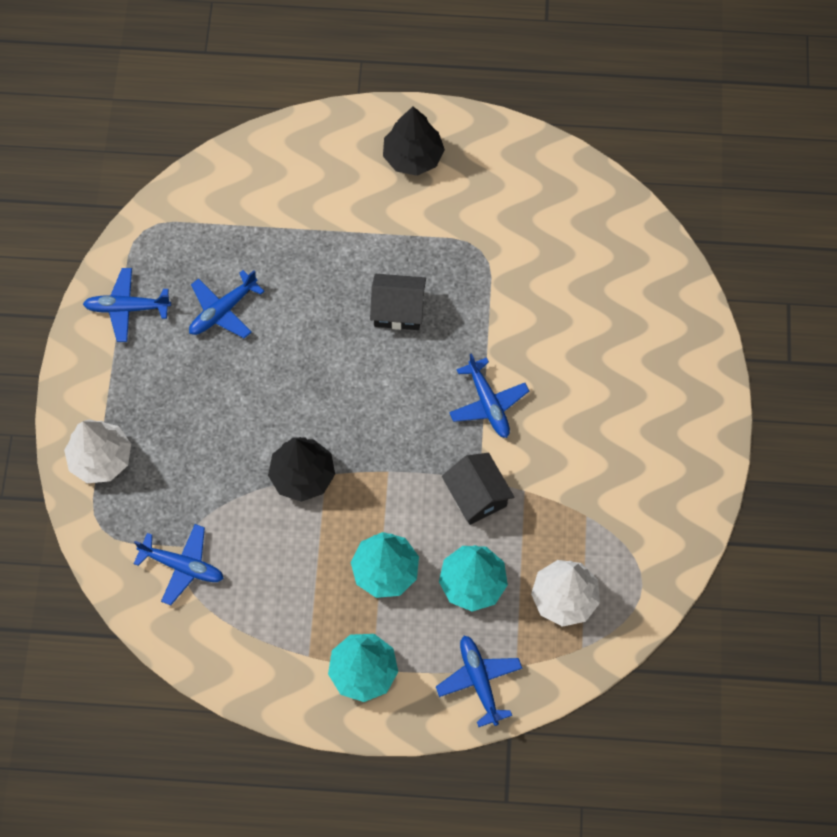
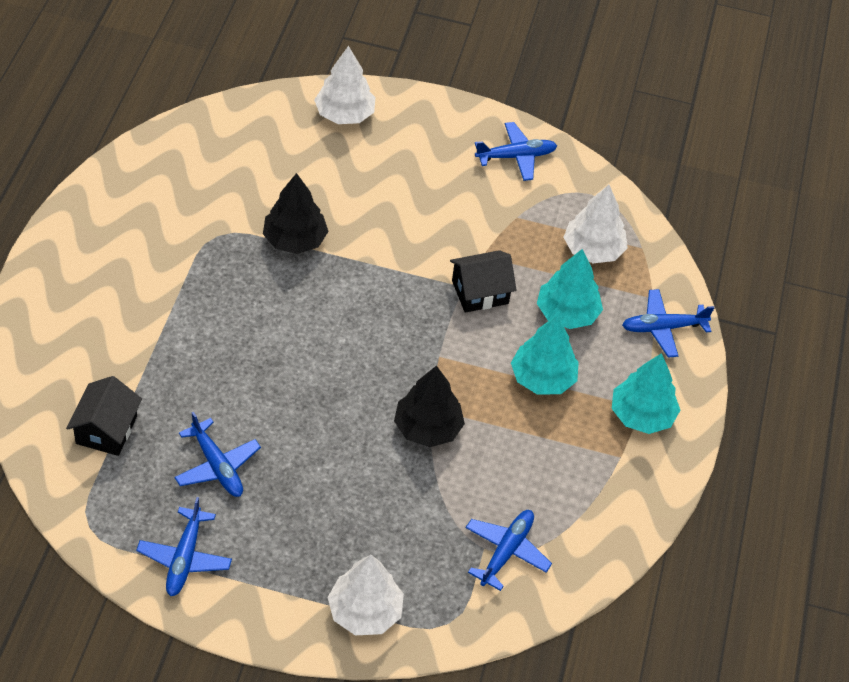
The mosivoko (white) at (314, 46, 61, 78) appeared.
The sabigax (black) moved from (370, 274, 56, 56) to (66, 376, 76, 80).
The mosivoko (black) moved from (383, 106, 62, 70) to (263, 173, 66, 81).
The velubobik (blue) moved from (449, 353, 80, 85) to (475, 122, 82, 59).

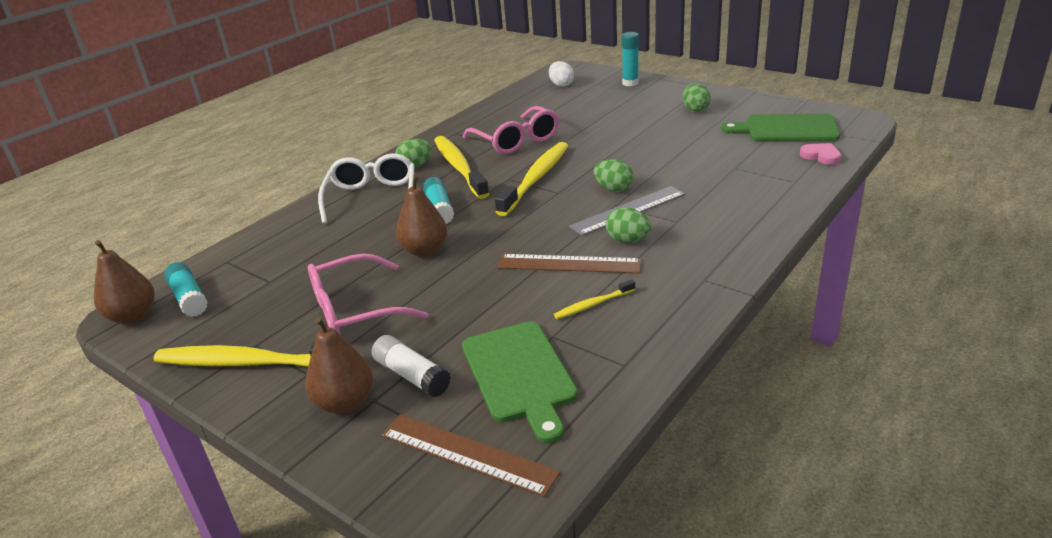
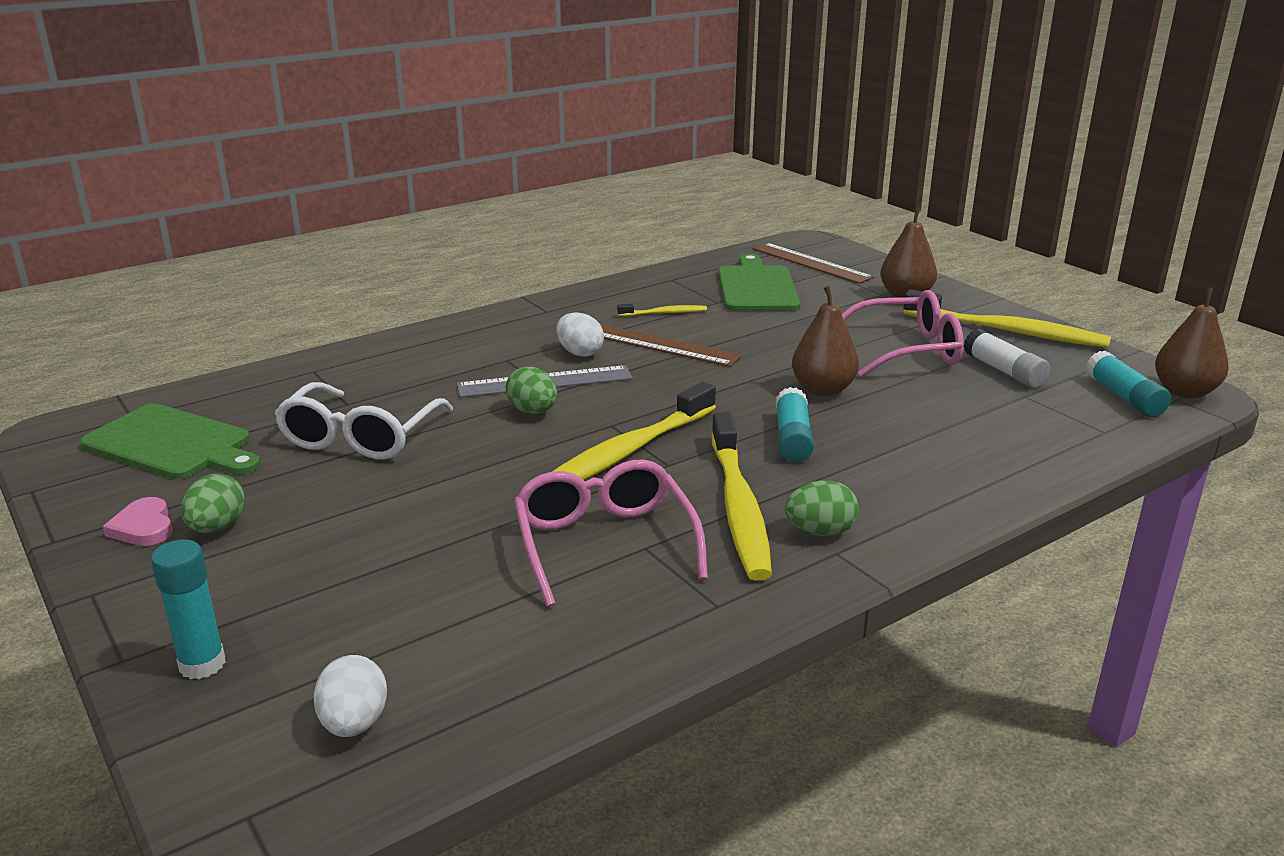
The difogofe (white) moved from (318, 153, 96, 71) to (274, 382, 179, 78).
The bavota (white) moved from (372, 335, 79, 62) to (964, 329, 86, 59).
The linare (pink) moved from (800, 143, 41, 22) to (103, 497, 70, 49).
The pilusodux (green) at (606, 207, 45, 36) became the pilusodux (white) at (556, 312, 48, 45).

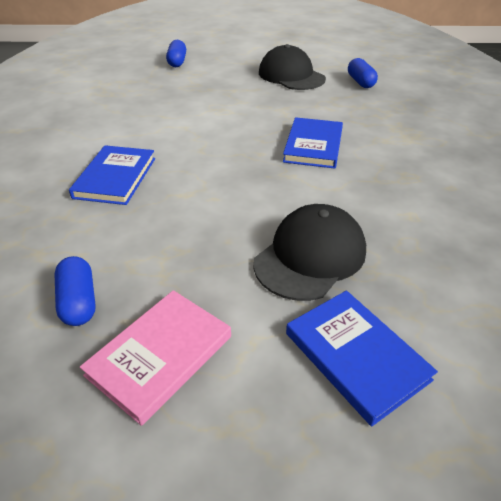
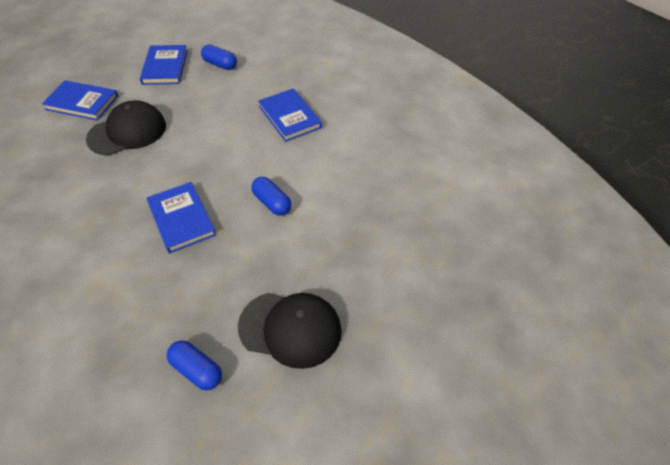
The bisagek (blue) moved from (166, 40, 20, 27) to (251, 177, 40, 39).
The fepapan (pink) at (80, 290, 151, 136) became the fepapan (blue) at (140, 45, 47, 40).
The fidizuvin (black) at (254, 204, 112, 97) turned 120 degrees counterclockwise.

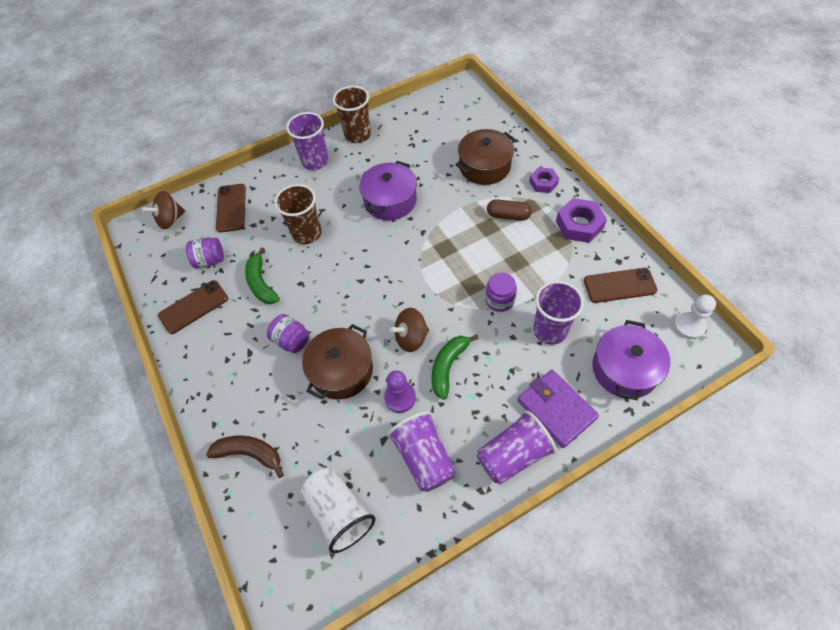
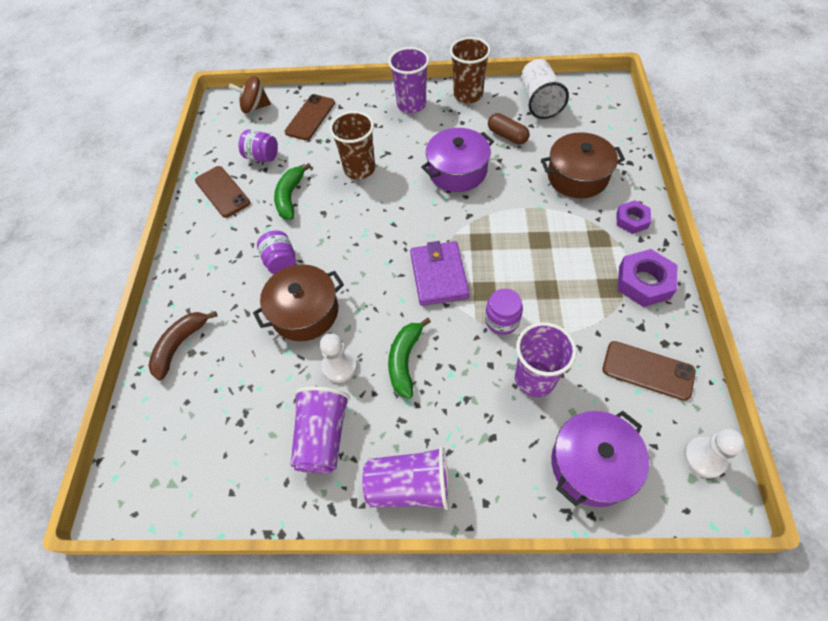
The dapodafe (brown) at (390, 308, 39, 44) disappeared.
The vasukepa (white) moved from (301, 468, 74, 85) to (521, 59, 48, 60).
The bisagek (brown) moved from (487, 199, 45, 22) to (488, 113, 42, 32).
The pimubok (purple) moved from (517, 370, 82, 78) to (410, 241, 60, 65).
The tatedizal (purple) at (384, 370, 32, 43) became the tatedizal (white) at (320, 333, 37, 50).
The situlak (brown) at (158, 280, 70, 54) turned 60 degrees clockwise.
The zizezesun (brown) at (206, 435, 78, 43) turned 105 degrees counterclockwise.
The zizezesun (green) at (431, 334, 48, 66) turned 45 degrees counterclockwise.

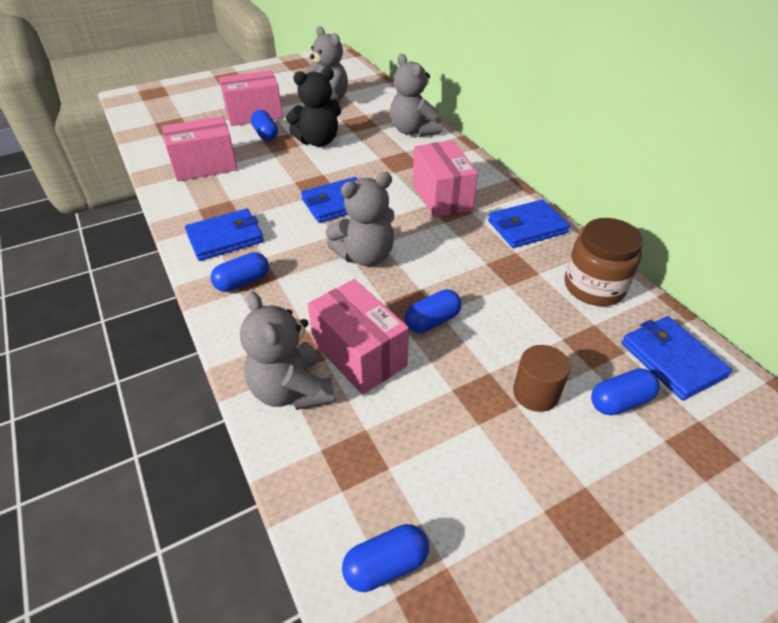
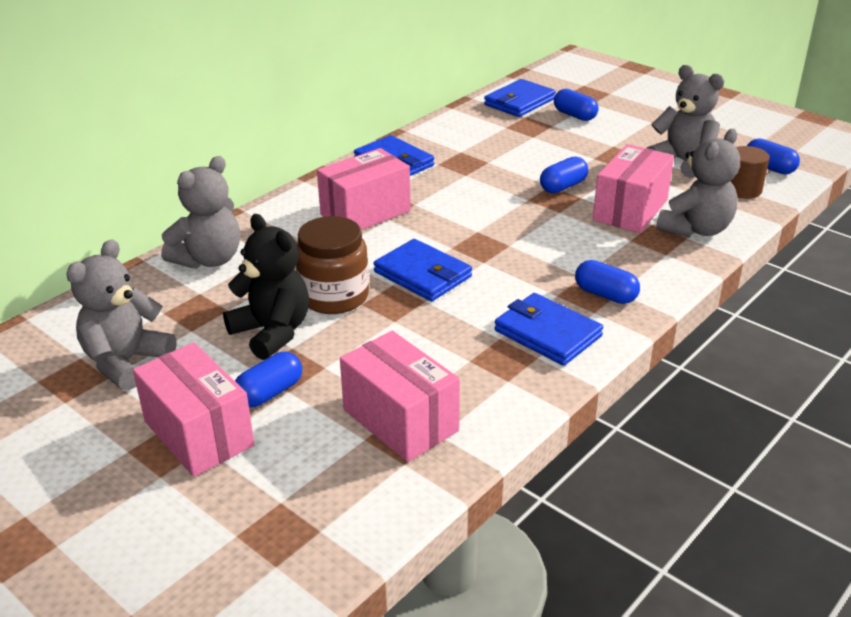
The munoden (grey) moved from (326, 172, 69, 94) to (647, 65, 77, 113).
The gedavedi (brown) moved from (513, 345, 57, 67) to (731, 146, 38, 53).
The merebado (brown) moved from (565, 218, 78, 88) to (296, 216, 73, 98).
The bisagek (blue) at (405, 289, 57, 44) turned 75 degrees counterclockwise.

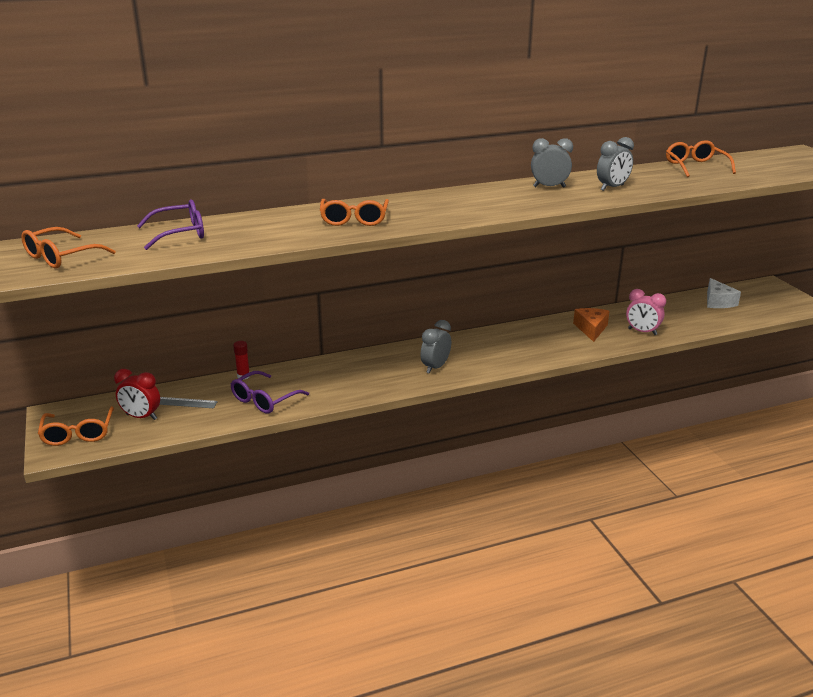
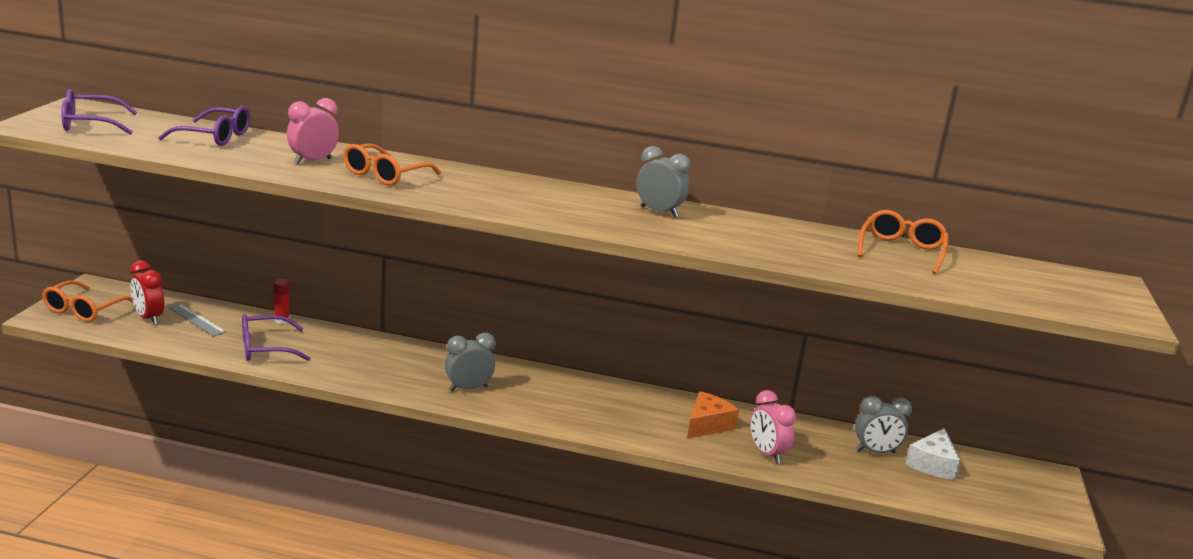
The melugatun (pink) at (287, 98, 52, 66) appeared.
The melugatun (grey) moved from (597, 137, 37, 54) to (855, 396, 57, 57).
The difogofe (orange) at (21, 227, 95, 42) became the difogofe (purple) at (61, 89, 76, 46).

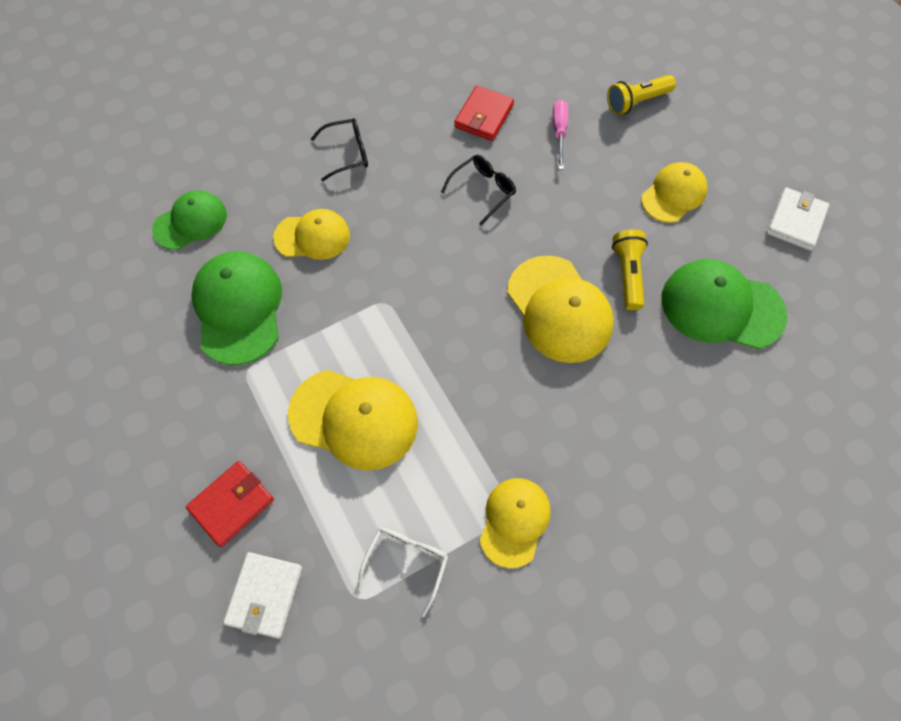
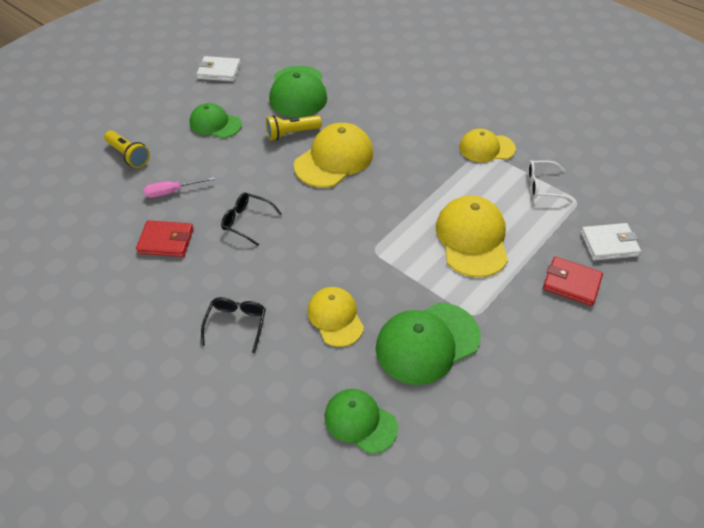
The fidizuvin (yellow) at (641, 162, 67, 61) became the fidizuvin (green) at (189, 103, 53, 35).
The difogofe (black) at (311, 118, 57, 63) turned 45 degrees clockwise.

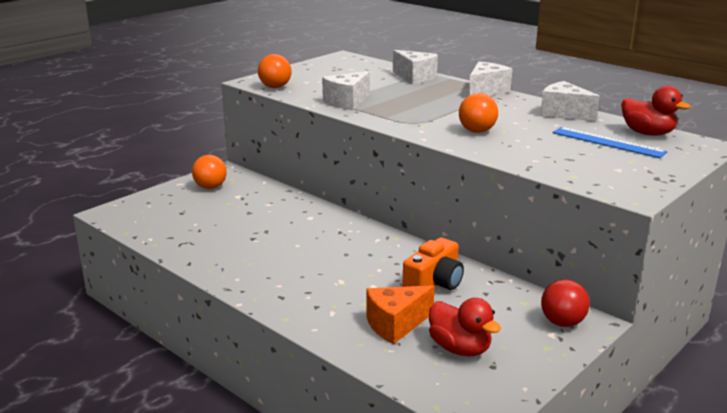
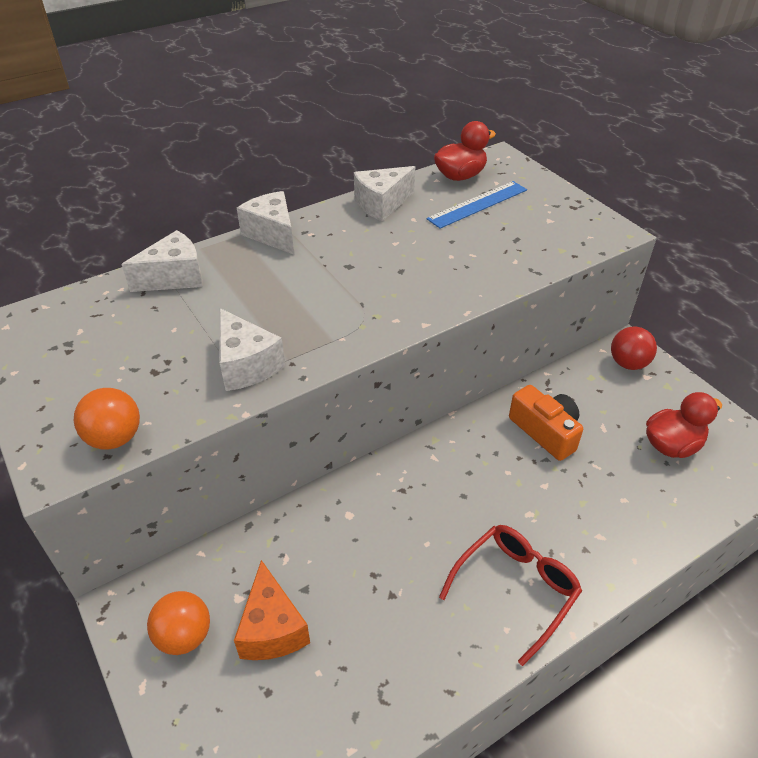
The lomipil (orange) at (459, 93, 39, 40) disappeared.
The difogofe (red) at (439, 525, 143, 141) appeared.
The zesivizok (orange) moved from (366, 285, 69, 59) to (234, 560, 76, 100).

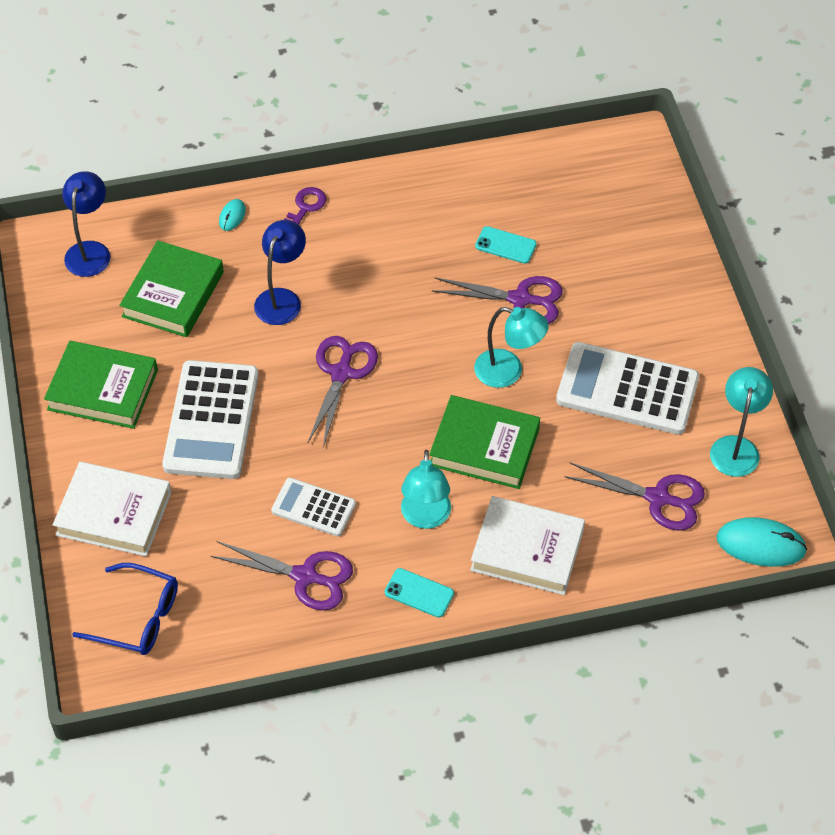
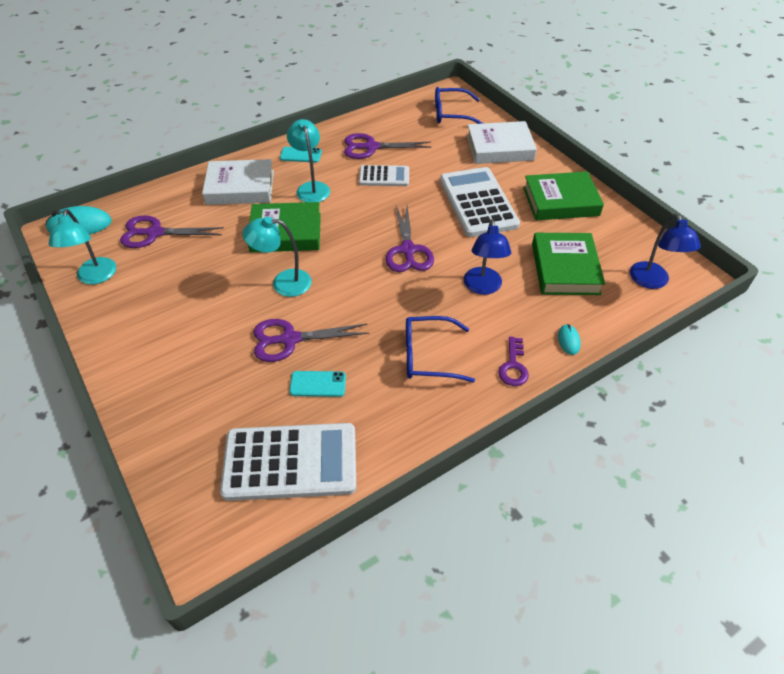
The difogofe (blue) at (406, 316, 69, 66) appeared.
The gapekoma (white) moved from (556, 342, 143, 93) to (220, 423, 136, 78).

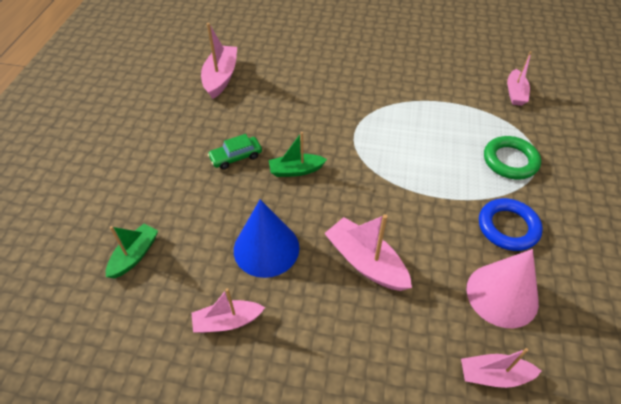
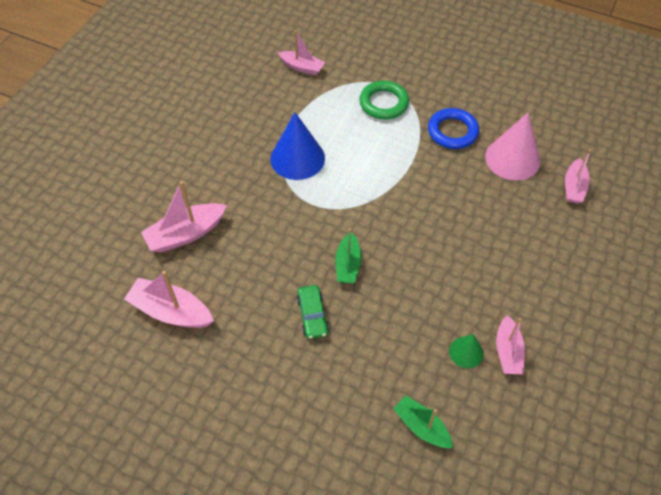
The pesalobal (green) at (449, 334, 35, 34) appeared.
The pesalobal (blue) moved from (234, 199, 65, 79) to (271, 112, 54, 68).
The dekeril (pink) moved from (324, 214, 88, 77) to (141, 181, 86, 72).

